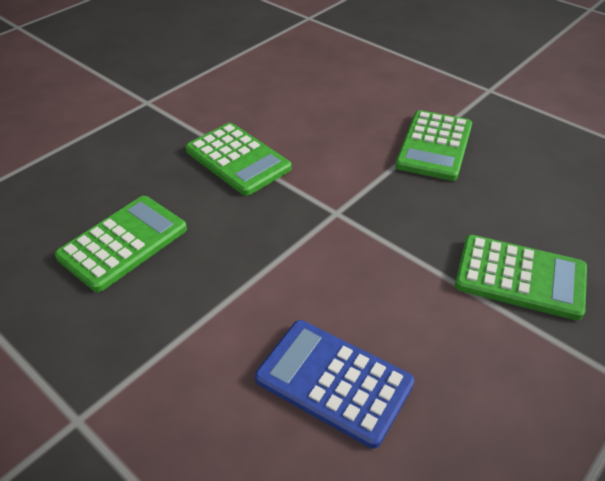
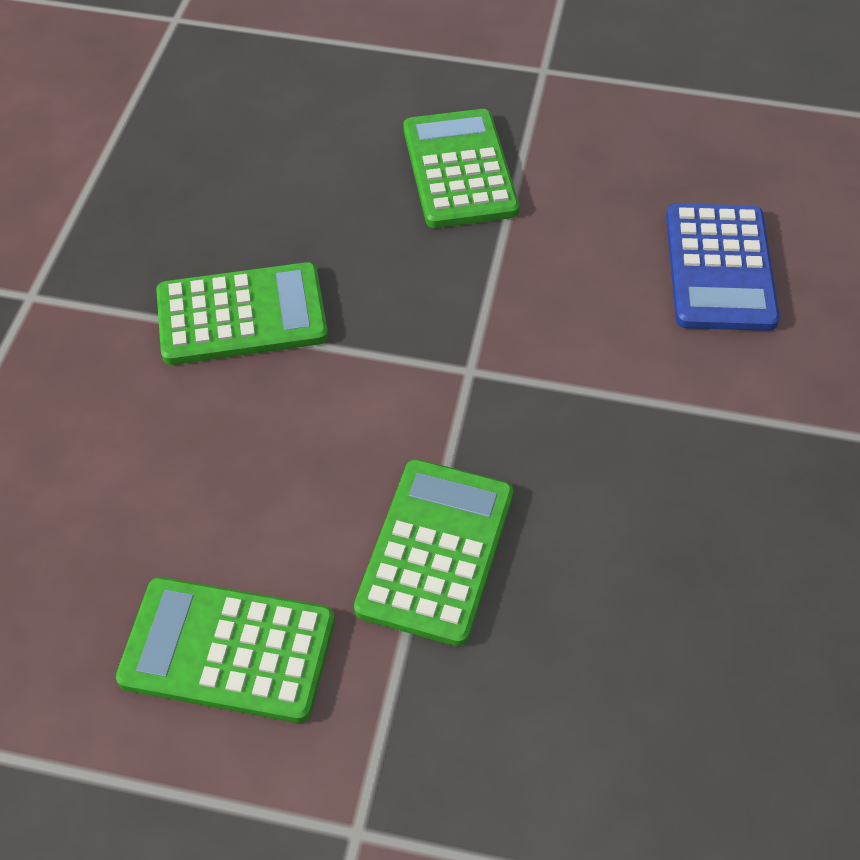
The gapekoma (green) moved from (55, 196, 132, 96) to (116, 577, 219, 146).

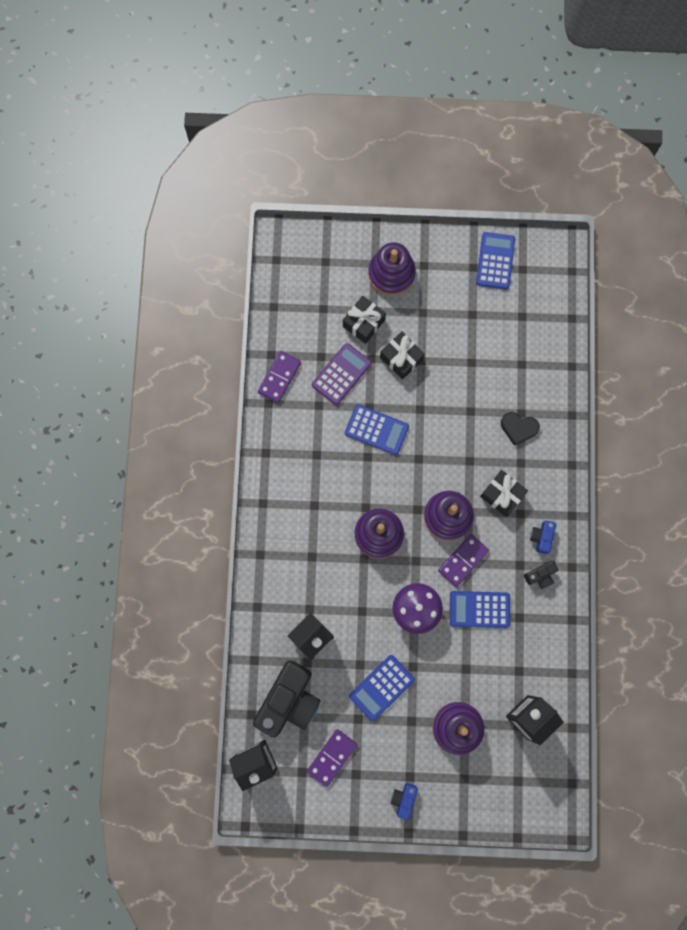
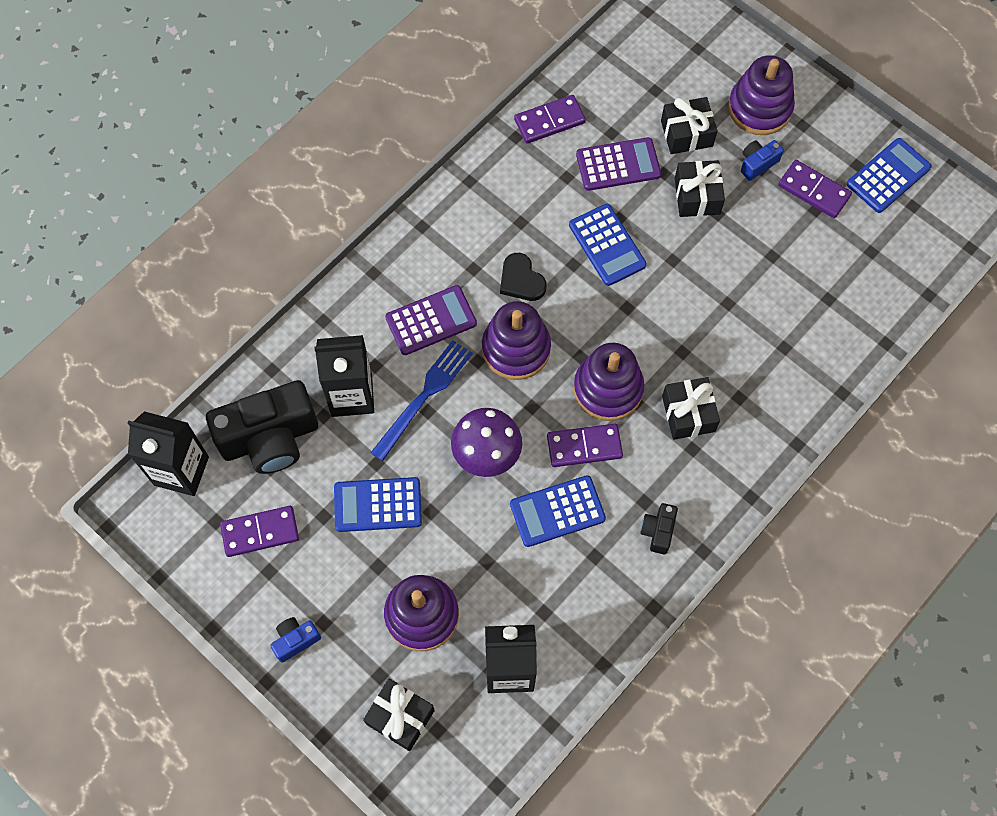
The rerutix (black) at (363, 679, 72, 72) appeared.
The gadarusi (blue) at (371, 340, 102, 121) appeared.
The gapekoma (purple) at (385, 285, 92, 70) appeared.
The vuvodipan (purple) at (778, 160, 74, 58) appeared.
The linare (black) moved from (501, 412, 39, 34) to (500, 253, 46, 48).
The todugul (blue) moved from (530, 521, 26, 33) to (741, 140, 43, 41).
The gapekoma (blue) at (450, 591, 60, 37) turned 60 degrees counterclockwise.
The todugul (black) at (524, 561, 34, 28) turned 90 degrees clockwise.

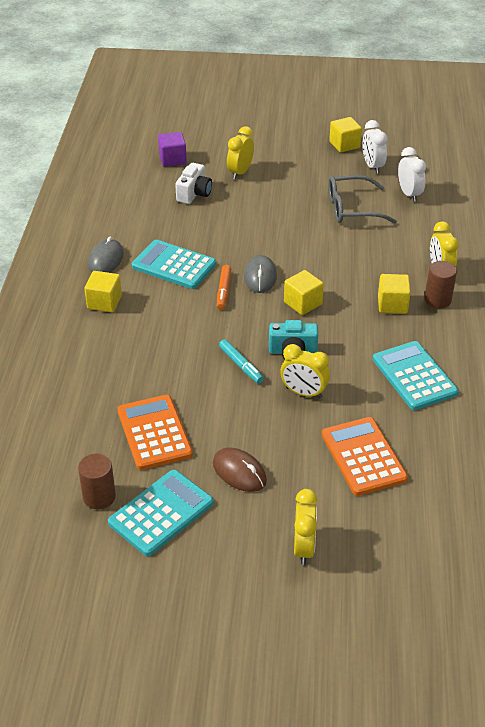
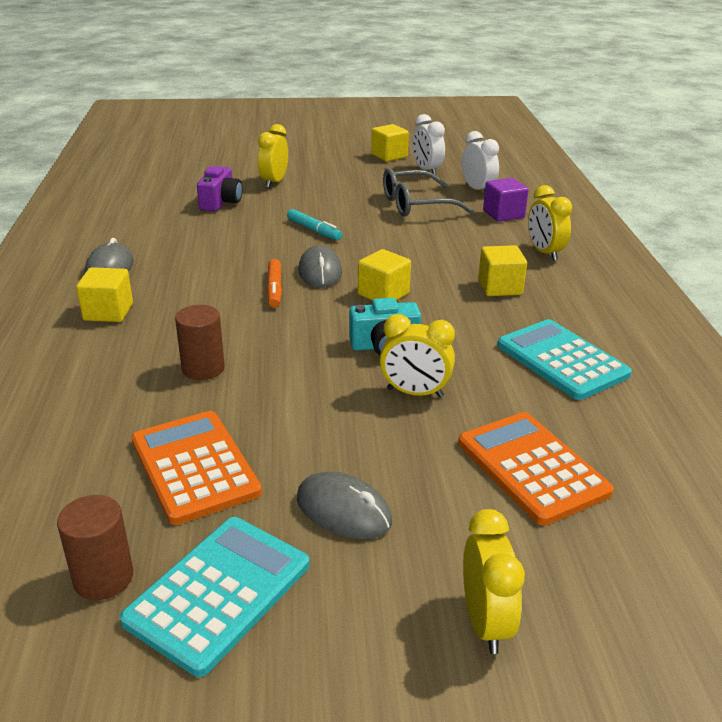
The gapekoma (turquoise) at (132, 240, 84, 49) disappeared.
The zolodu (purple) moved from (158, 132, 29, 35) to (483, 178, 46, 44).
The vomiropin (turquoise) moved from (219, 339, 45, 45) to (287, 209, 55, 31).
The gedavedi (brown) moved from (425, 261, 32, 47) to (175, 305, 50, 75).
The todugul (white) at (175, 163, 37, 41) became the todugul (purple) at (197, 166, 45, 45).
The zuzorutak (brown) at (213, 447, 54, 45) became the zuzorutak (grey) at (297, 471, 95, 68).

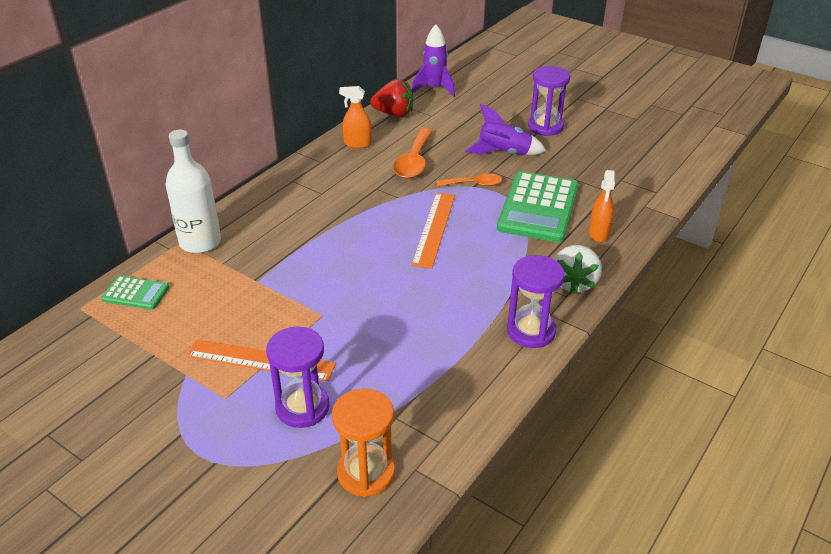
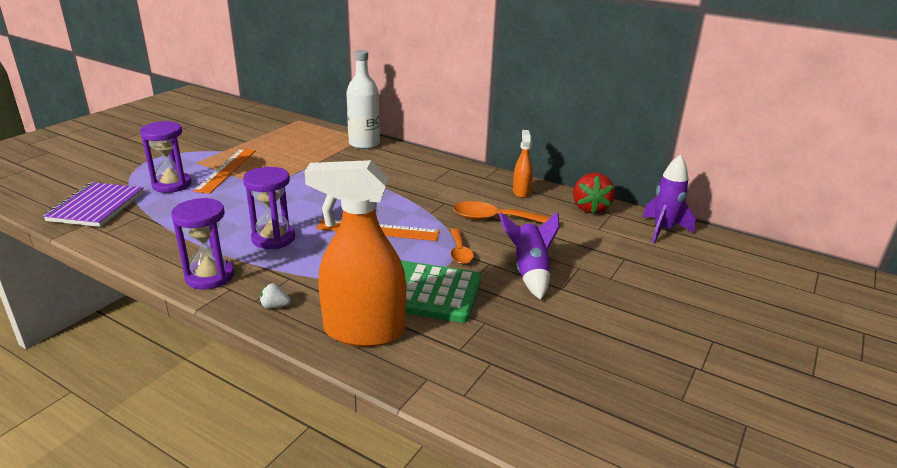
The gapekoma (green) at (101, 276, 68, 34) disappeared.
The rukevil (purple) moved from (528, 66, 42, 70) to (243, 167, 52, 82).
The rukevil (orange) at (332, 388, 63, 109) was replaced by the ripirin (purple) at (43, 182, 101, 45).
The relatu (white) at (554, 245, 48, 49) changed to 0.48 times the size.
The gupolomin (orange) at (589, 170, 26, 72) changed to 2.04 times the size.

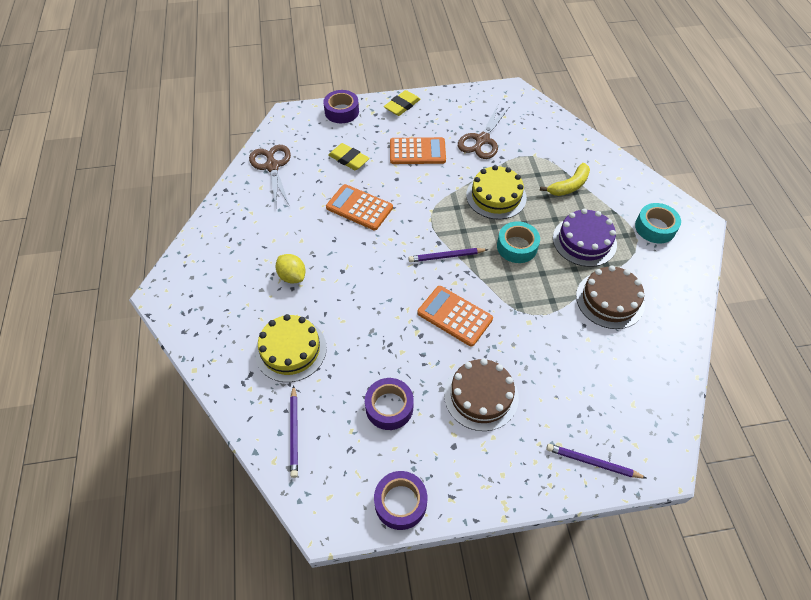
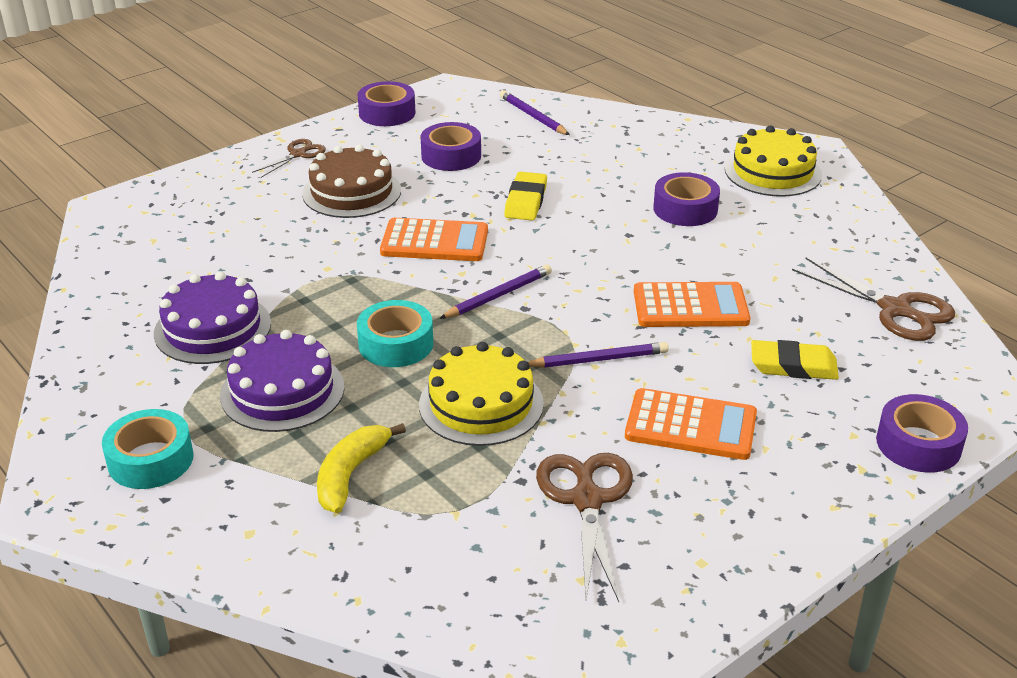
The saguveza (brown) at (252, 139, 74, 39) appeared.
The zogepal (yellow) moved from (255, 314, 72, 68) to (725, 126, 97, 71).
The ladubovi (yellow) moved from (384, 90, 36, 26) to (504, 172, 43, 49).
The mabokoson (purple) moved from (546, 444, 100, 34) to (528, 342, 141, 26).
The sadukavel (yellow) at (276, 254, 29, 29) was replaced by the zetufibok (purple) at (653, 172, 67, 54).
The zogepal (brown) at (576, 265, 69, 64) became the zogepal (purple) at (154, 272, 117, 92).
The gapekoma (orange) at (390, 137, 56, 27) turned 135 degrees counterclockwise.

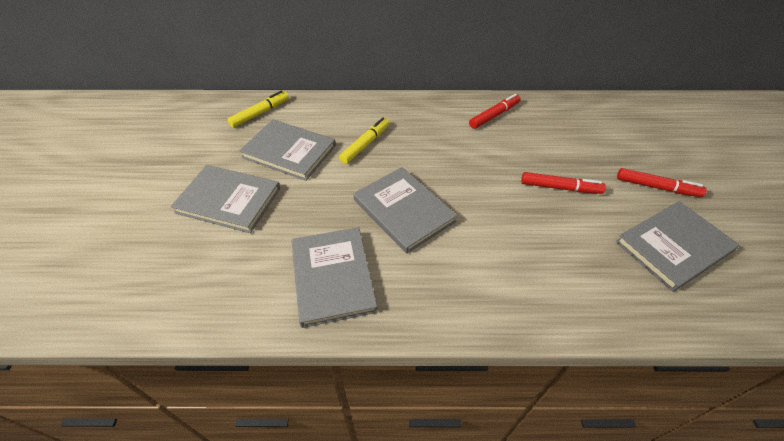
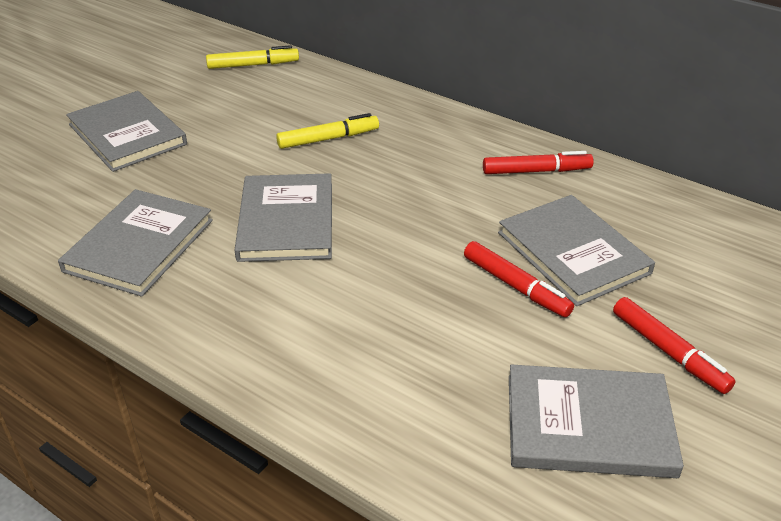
The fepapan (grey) moved from (239, 119, 97, 62) to (498, 195, 157, 111).

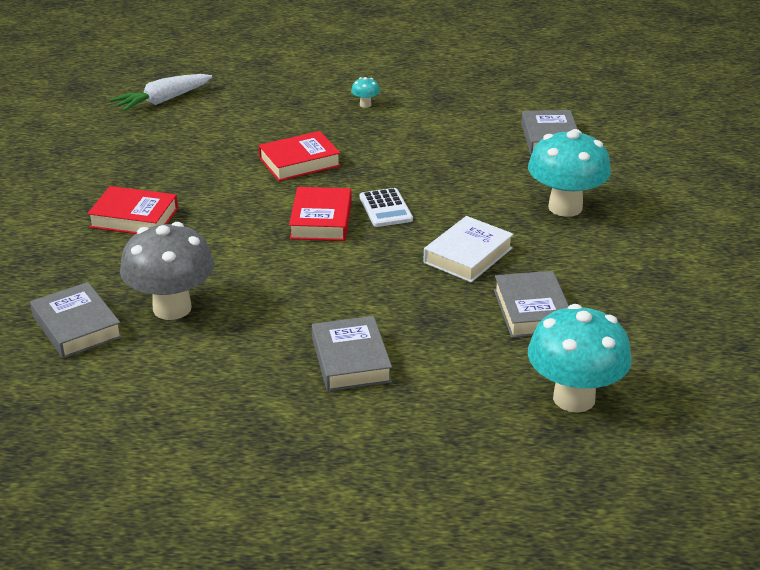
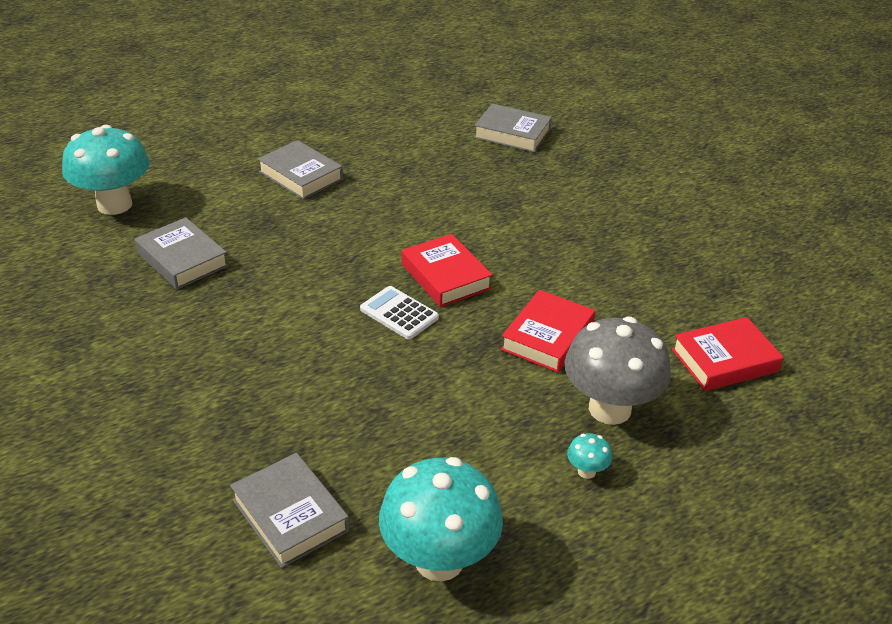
The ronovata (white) at (110, 74, 102, 37) disappeared.
The fepapan (white) at (424, 216, 90, 67) disappeared.
The fepapan (red) moved from (87, 186, 91, 48) to (672, 317, 112, 74).
The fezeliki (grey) moved from (120, 222, 94, 98) to (564, 317, 107, 108).
The fezeliki (turquoise) moved from (528, 129, 83, 88) to (379, 457, 124, 124).

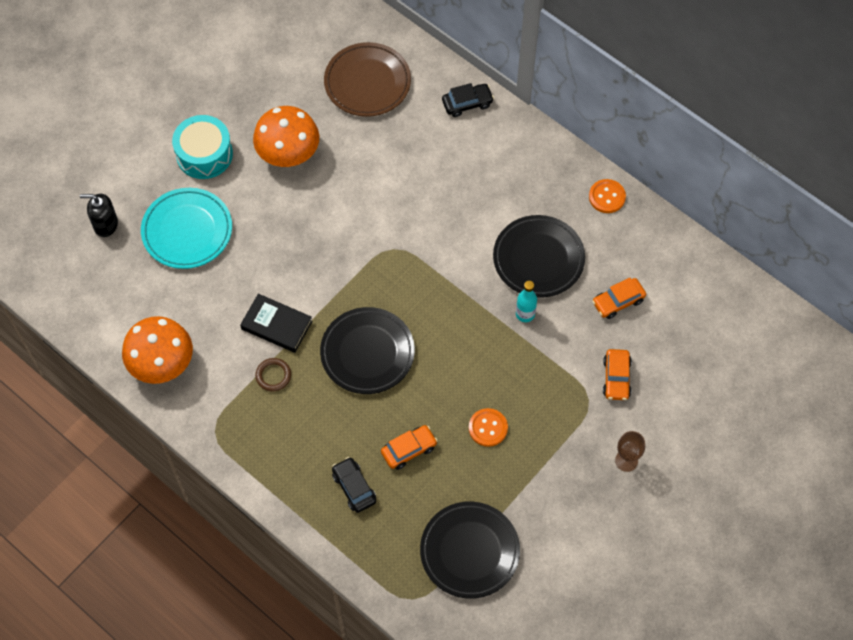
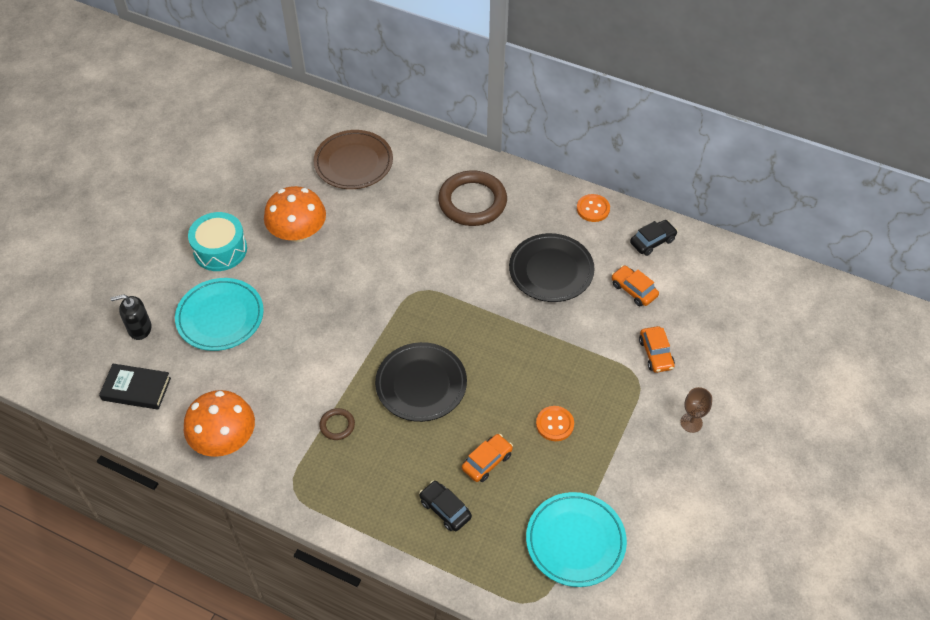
The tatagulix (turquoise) at (516, 281, 21, 41) disappeared.
The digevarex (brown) at (438, 171, 69, 55) appeared.
The fepapan (black) moved from (240, 294, 72, 59) to (99, 364, 72, 46).
The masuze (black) moved from (442, 83, 52, 34) to (630, 220, 48, 36).
The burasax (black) at (420, 502, 100, 97) became the burasax (turquoise) at (526, 492, 101, 95).
The masuze (orange) at (592, 278, 54, 41) turned 90 degrees clockwise.

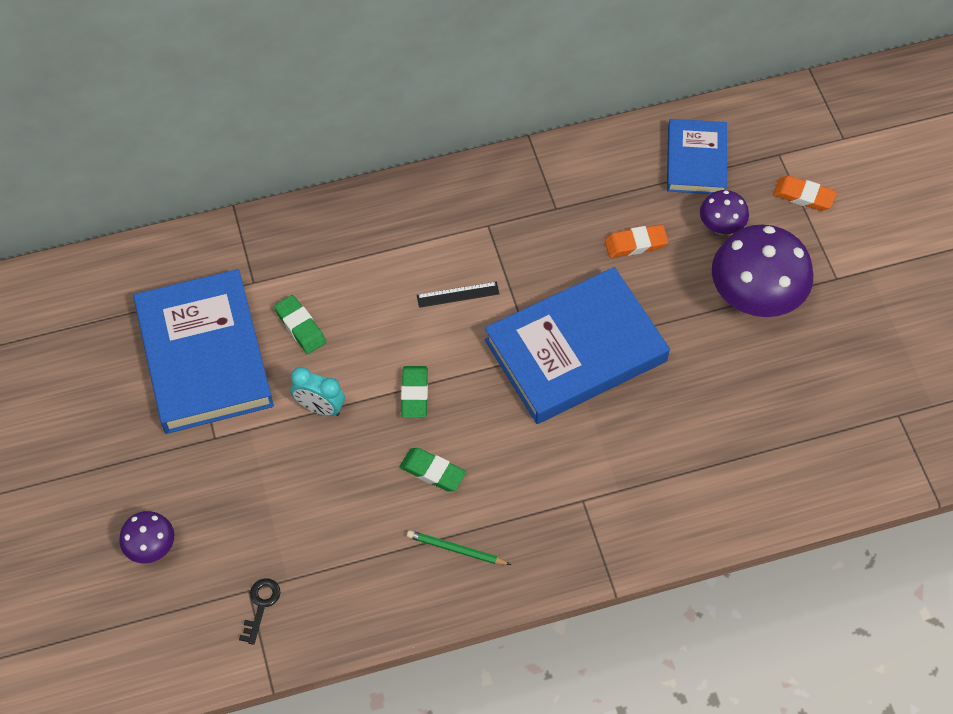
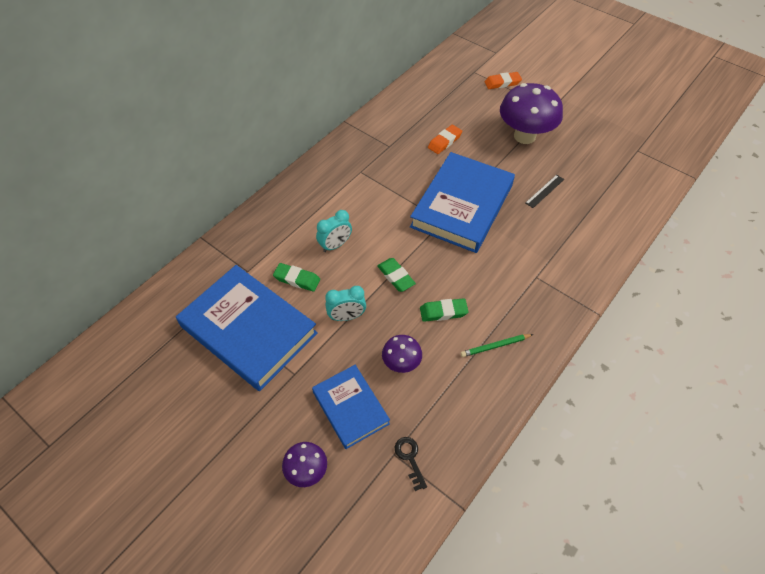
The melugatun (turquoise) at (316, 210, 36, 42) appeared.
The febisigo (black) moved from (417, 282, 83, 26) to (525, 175, 39, 33).
The fepapan (blue) moved from (667, 119, 60, 75) to (312, 365, 78, 84).
The fezeliki (purple) moved from (700, 190, 49, 45) to (382, 335, 40, 38).

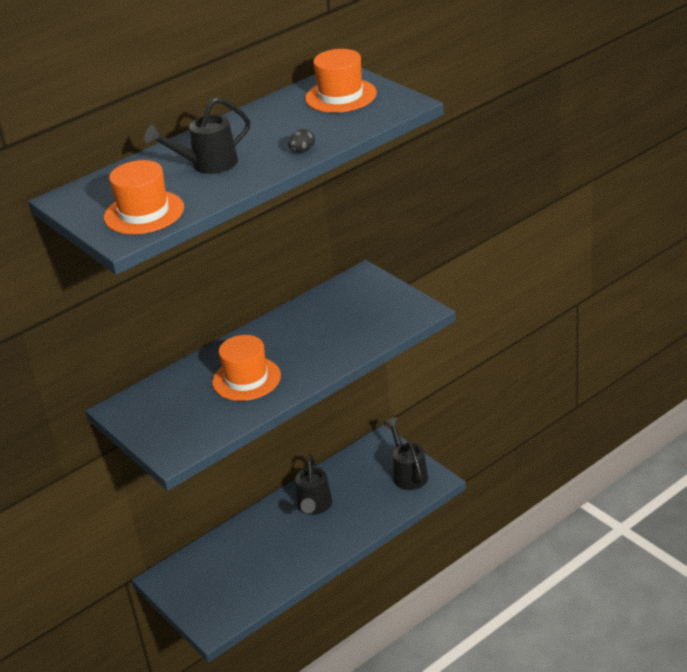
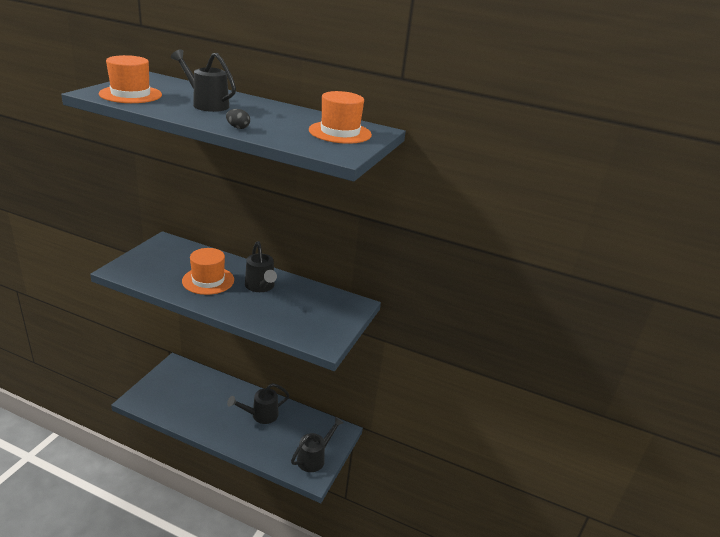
The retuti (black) at (245, 241, 32, 51) appeared.

